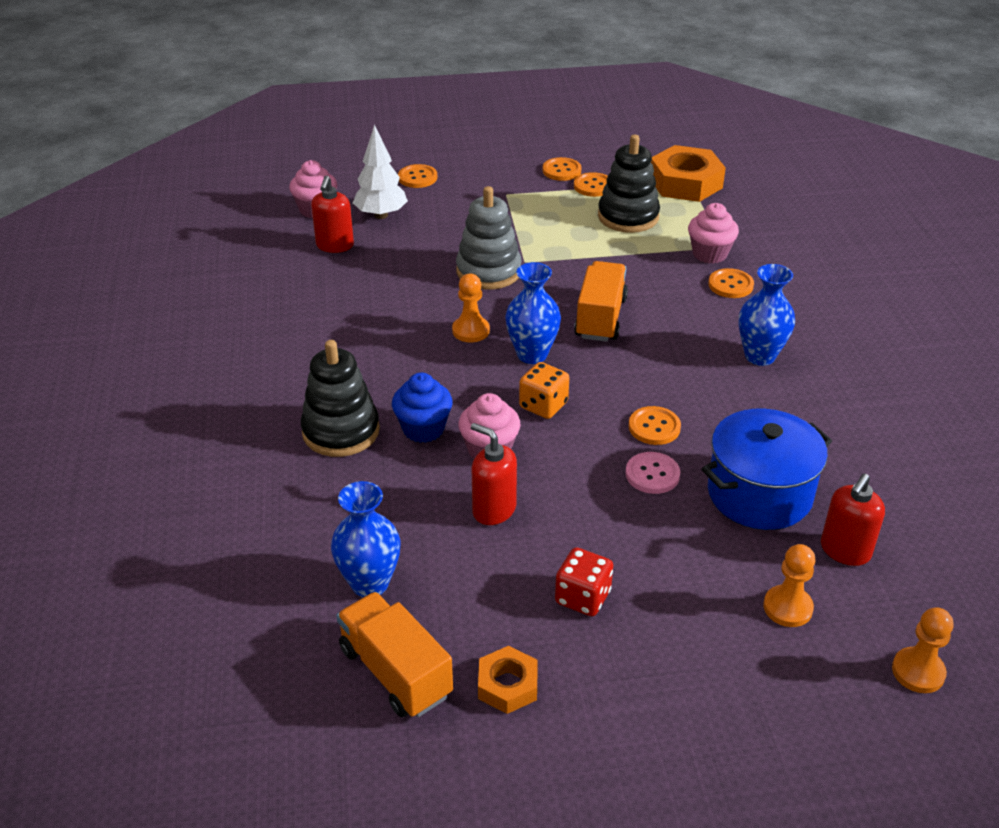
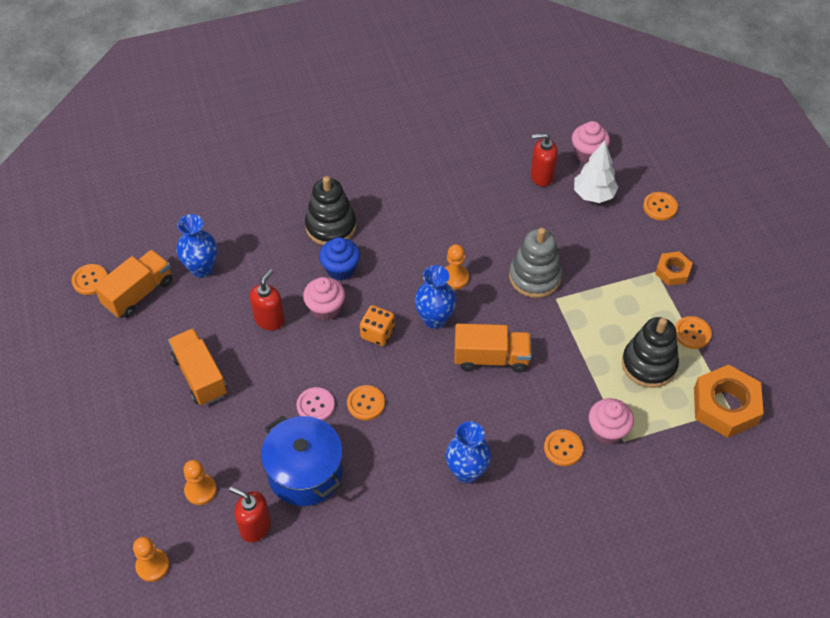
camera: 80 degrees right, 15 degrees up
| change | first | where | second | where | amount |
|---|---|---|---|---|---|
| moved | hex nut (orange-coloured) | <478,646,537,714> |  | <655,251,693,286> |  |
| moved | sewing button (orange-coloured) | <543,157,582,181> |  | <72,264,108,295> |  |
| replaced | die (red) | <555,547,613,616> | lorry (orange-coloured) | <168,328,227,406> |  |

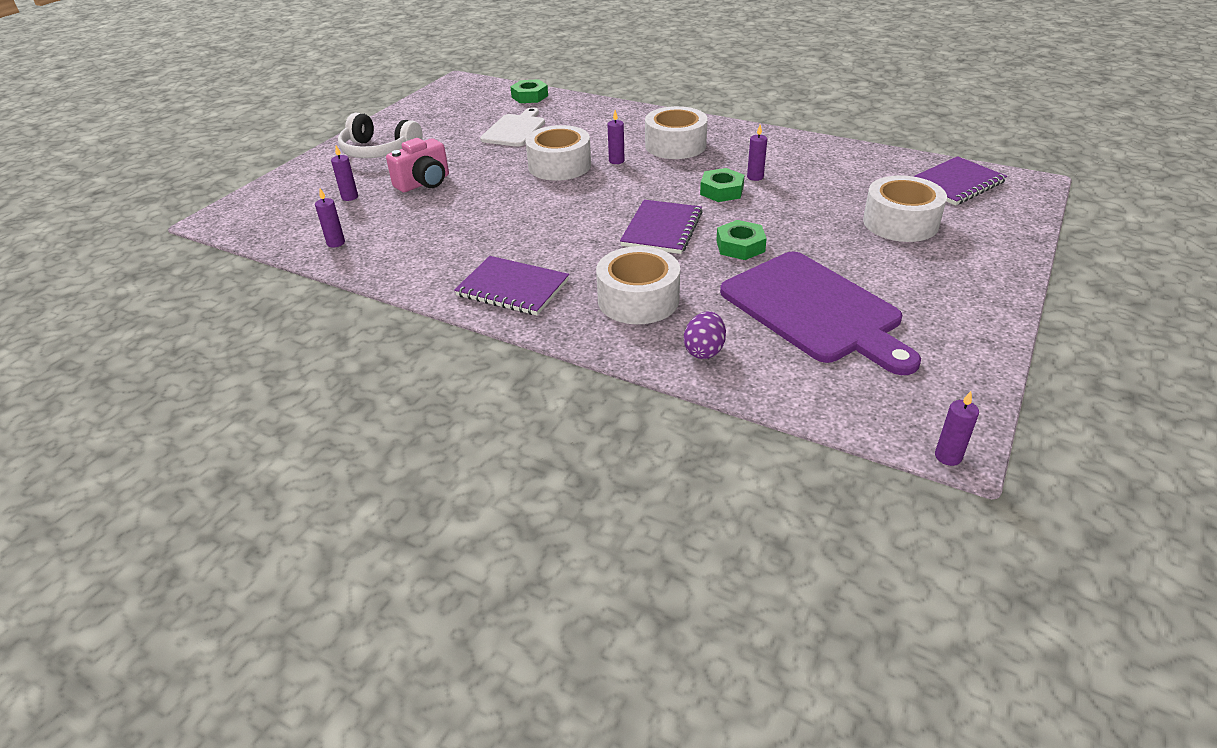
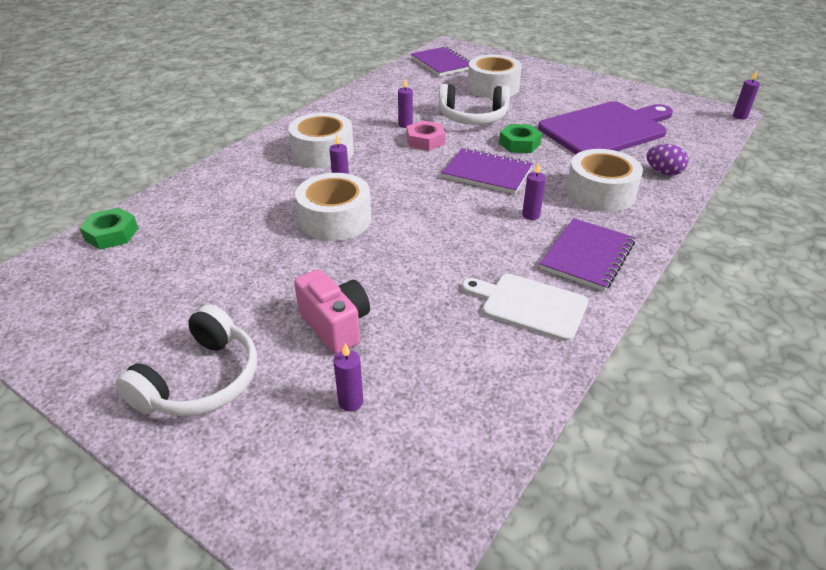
camera: 85 degrees left, 0 degrees up
| change | first | where | second | where | amount |
|---|---|---|---|---|---|
| added |  |  | headset (pure white) | <439,84,510,125> |  |
| moved | candle (purple) | <315,188,345,248> |  | <522,162,546,220> |  |
| moved | cutting board (pure white) | <480,107,545,147> |  | <462,274,588,342> |  |
| recoloured | hex nut (leaf-green) | <700,168,744,202> | hex nut (rose-pink) | <406,120,445,151> |  |

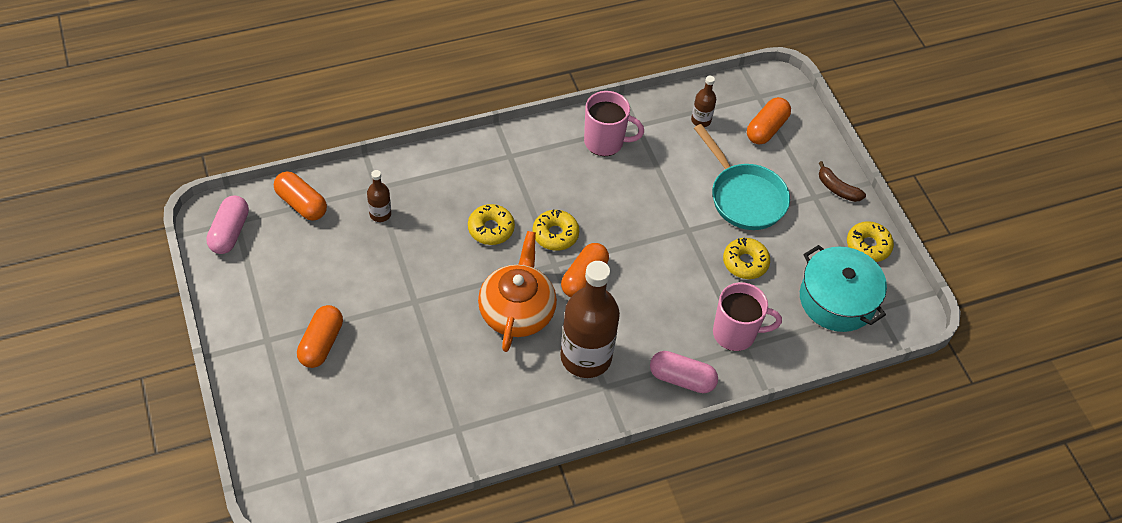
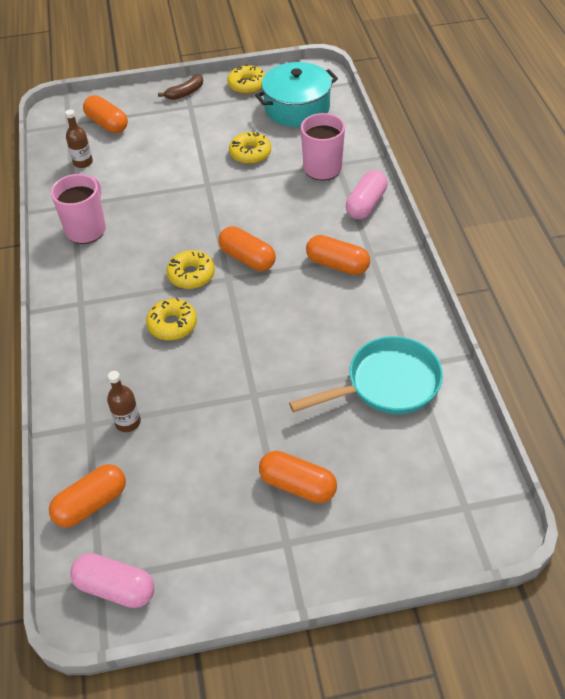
camera: 75 degrees left, 5 degrees down
| change | first | where | second | where | amount |
|---|---|---|---|---|---|
| removed | teapot (orange-coloured) | <478,231,557,352> |  |  |  |
| moved | pan (teal) | <694,124,790,230> |  | <289,336,443,414> |  |
| replaced | drink bottle (russet) | <560,261,620,378> | capsule (orange-coloured) | <306,235,370,275> |  |

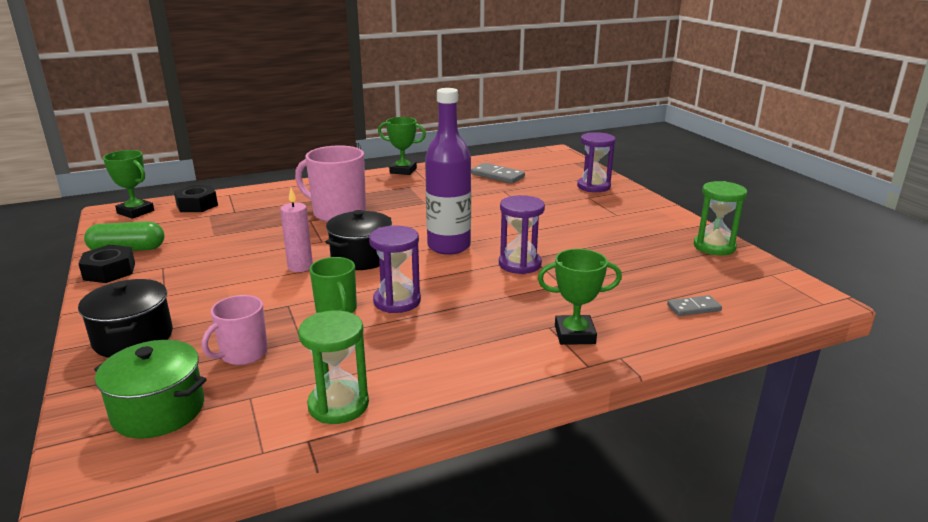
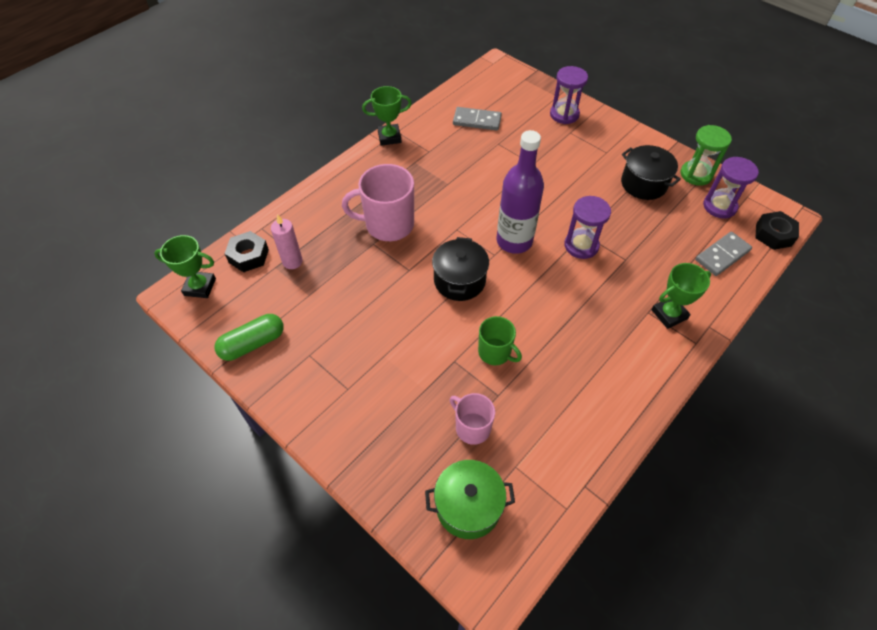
camera: 25 degrees left, 30 degrees up
| change | first | where | second | where | amount |
|---|---|---|---|---|---|
| removed | sand timer (leaf-green) | <298,311,369,424> |  |  |  |
| moved | hex nut (jet-black) | <78,245,135,283> |  | <756,211,799,250> |  |
| moved | cooking pot (jet-black) | <78,279,173,358> |  | <621,145,681,200> |  |
| moved | candle (rose-pink) | <280,188,313,272> |  | <271,214,303,269> |  |
| moved | sand timer (purple) | <369,225,421,313> |  | <703,157,759,219> |  |
| turned | mug (rose-pink) | <202,295,268,365> |  | <450,393,495,445> | 120 degrees clockwise |
| resized | domino tile (gray) | <667,295,722,316> |  | <695,232,752,276> | x1.57 |

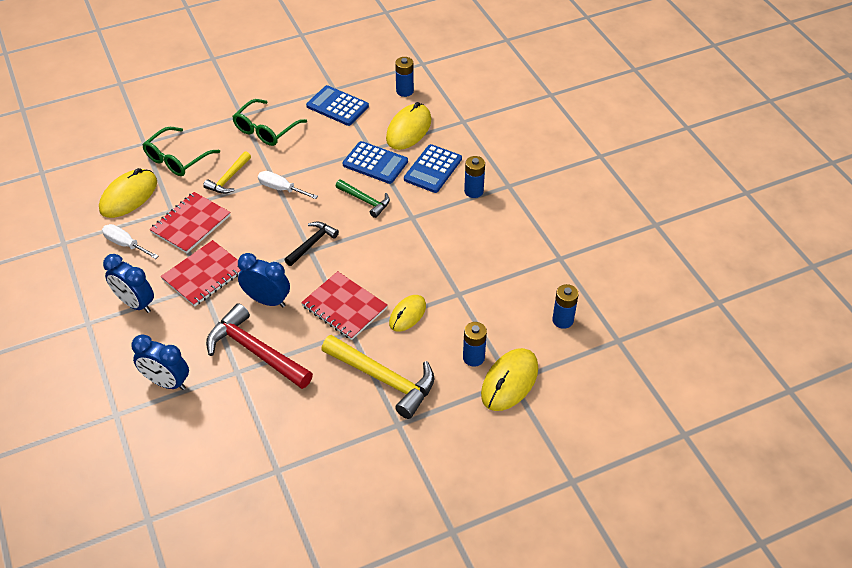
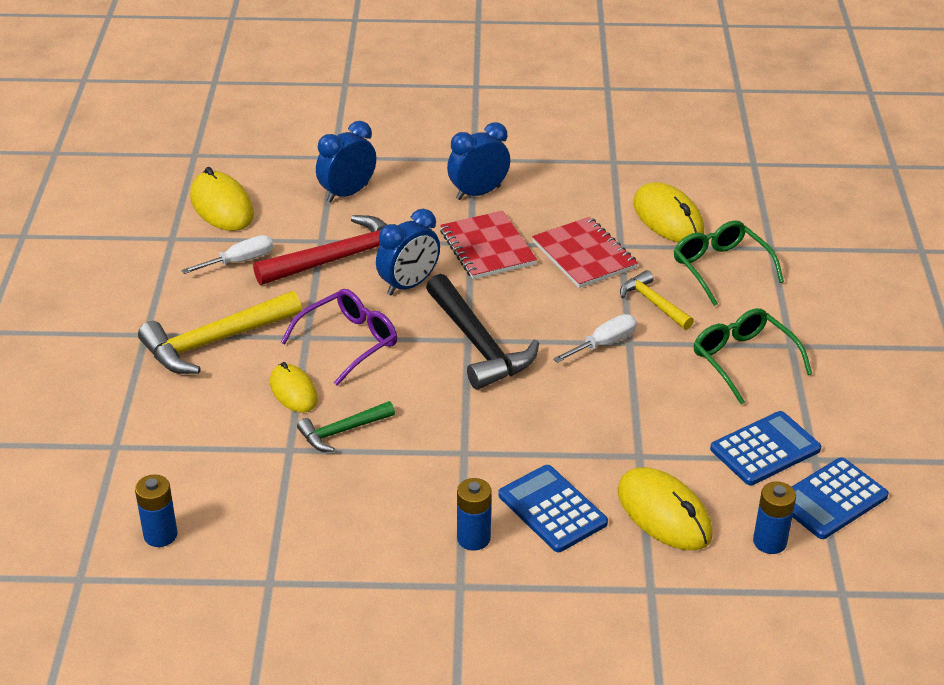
camera: 115 degrees right, 10 degrees down
| change | first | where | second | where | amount |
|---|---|---|---|---|---|
| removed | power cell (royal blue) | <463,322,487,367> |  |  |  |
| moved | screwdriver (pure white) | <102,224,158,259> |  | <181,235,273,274> |  |
| moved | claw hammer (leaf-green) | <336,179,390,218> |  | <297,401,395,452> |  |
| moved | pocket calculator (royal blue) | <342,141,408,184> |  | <792,457,889,539> |  |
| moved | computer mouse (bright yellow) | <481,348,538,411> |  | <190,167,254,231> |  |
| replaced | notepad (red) | <301,271,388,340> | glasses (purple) | <281,289,397,386> |  |
| resized | claw hammer (jet-black) | <284,221,339,266> |  | <426,274,539,390> | x1.77 |

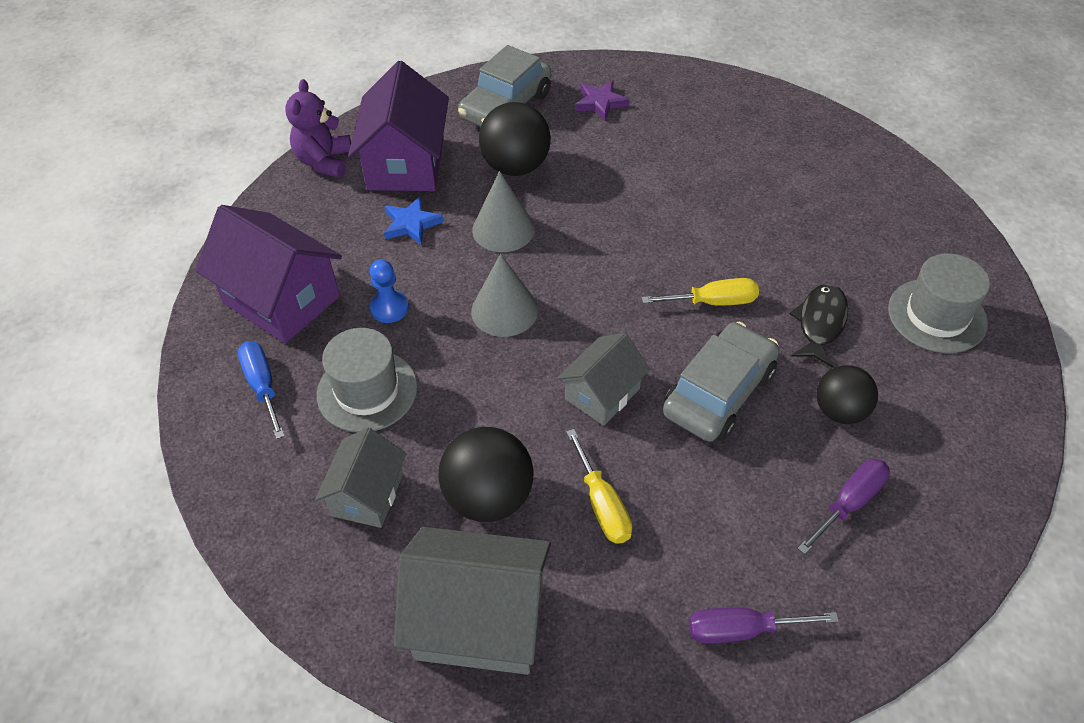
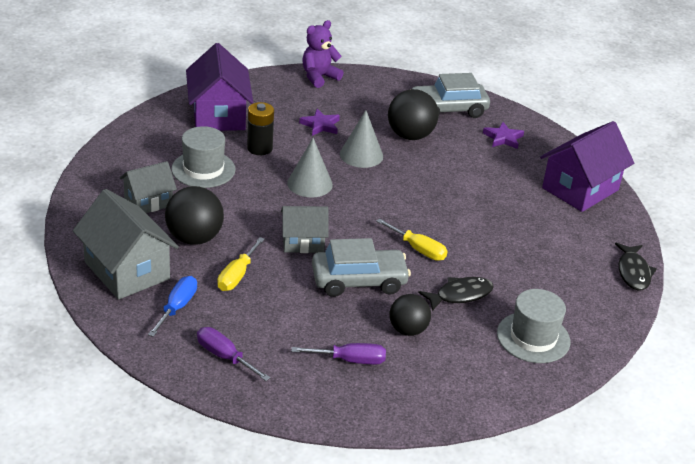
camera: 40 degrees right, 15 degrees down
| change | first | where | second | where | amount |
|---|---|---|---|---|---|
| added |  |  | toy fish (jet-black) | <615,243,657,291> |  |
| moved | screwdriver (royal blue) | <238,341,285,439> |  | <148,276,197,337> |  |
| moved | toy house (purple) | <348,61,449,191> |  | <540,121,634,212> |  |
| replaced | chess pawn (royal blue) | <370,260,409,323> | power cell (jet-black) | <247,102,274,155> |  |
| recoloured | star shape (royal blue) | <384,196,444,245> | star shape (purple) | <299,109,340,136> |  |

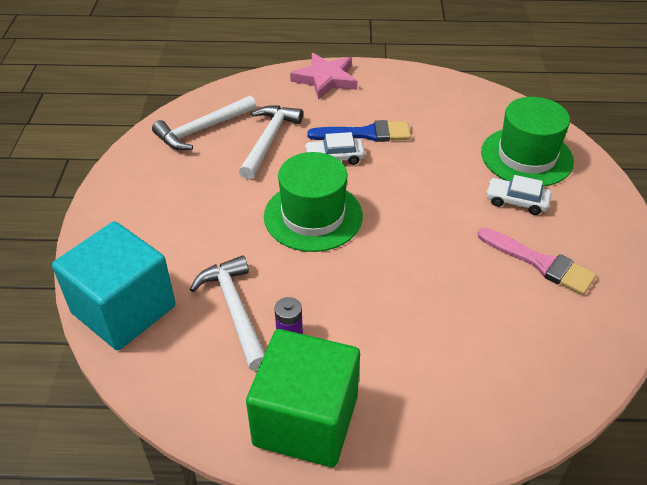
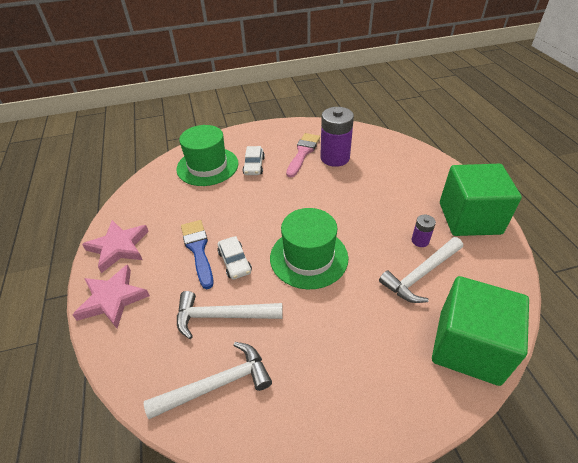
camera: 105 degrees left, 0 degrees up
| change | first | where | second | where | amount |
|---|---|---|---|---|---|
| added |  |  | star shape (rose-pink) | <82,220,149,273> |  |
| added |  |  | power cell (purple) | <320,107,354,167> |  |
| recoloured | solid cube (teal) | <52,221,175,350> | solid cube (leaf-green) | <432,276,529,386> |  |
| turned | claw hammer (pure white) | <152,95,256,150> |  | <144,342,272,419> | 60 degrees counterclockwise |

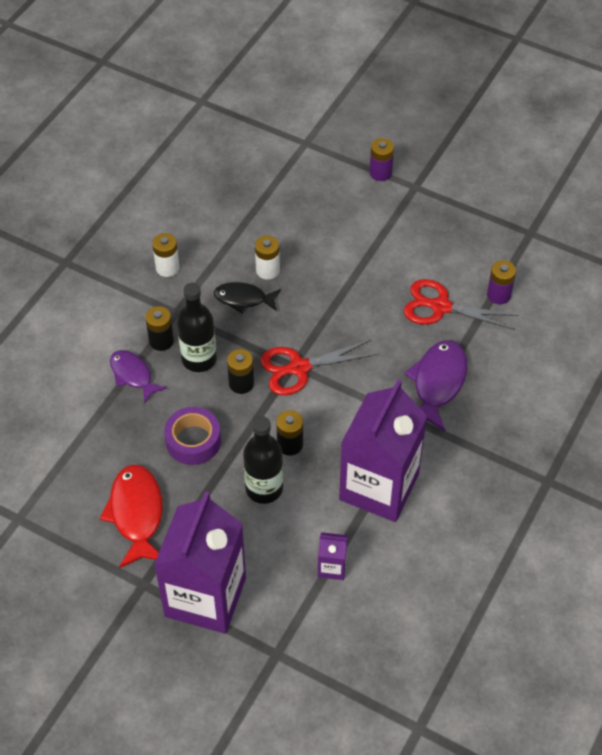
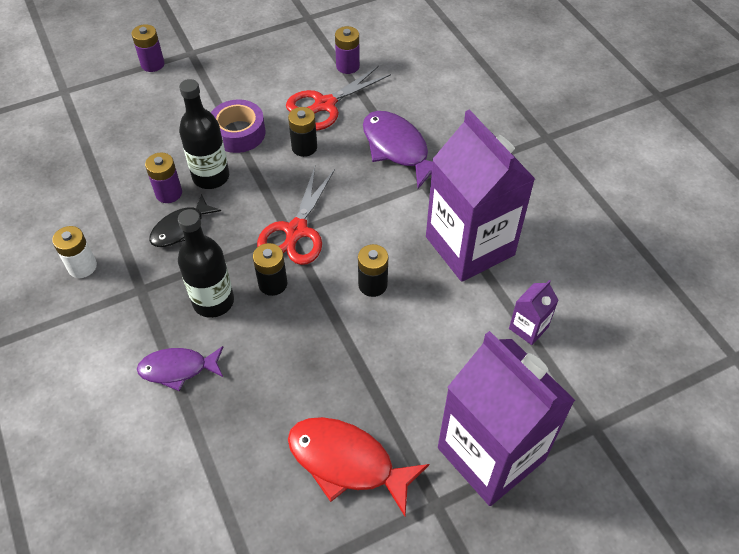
camera: 55 degrees left, 0 degrees up
| change | first | where | second | where | amount |
|---|---|---|---|---|---|
| moved | power cell (jet-black) | <145,306,174,351> |  | <288,107,317,157> |  |
| moved | roll of tape (purple) | <164,407,221,465> |  | <211,100,266,153> |  |
| moved | drink bottle (jet-black) | <243,416,283,504> |  | <179,79,229,189> |  |
| recoloured | power cell (pure white) | <255,236,280,280> | power cell (purple) | <145,152,182,203> |  |

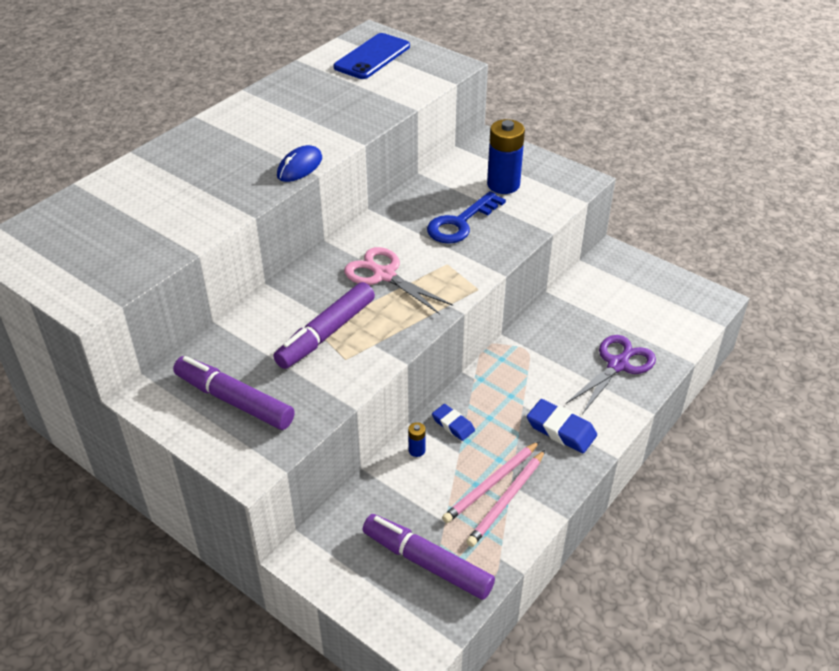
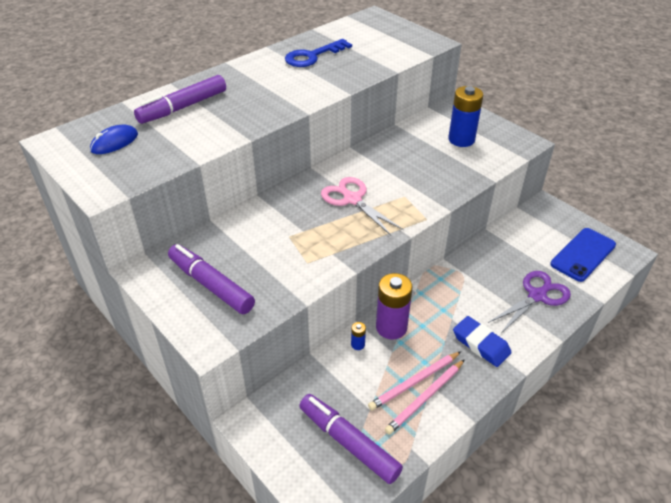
camera: 10 degrees right, 0 degrees up
| change | first | where | second | where | amount |
|---|---|---|---|---|---|
| moved | marker (purple) | <273,282,375,369> |  | <134,75,226,124> |  |
| moved | computer mouse (royal blue) | <277,145,322,182> |  | <90,124,138,154> |  |
| moved | mobile phone (royal blue) | <334,33,410,79> |  | <550,228,616,282> |  |
| moved | latchkey (royal blue) | <427,191,506,244> |  | <285,39,352,67> |  |
| replaced | pencil eraser (royal blue) | <432,404,475,441> | power cell (purple) | <376,273,412,339> |  |

